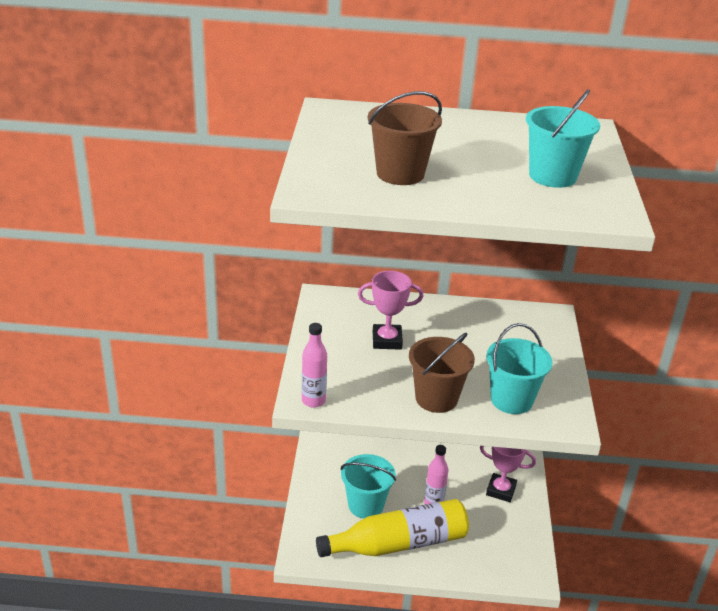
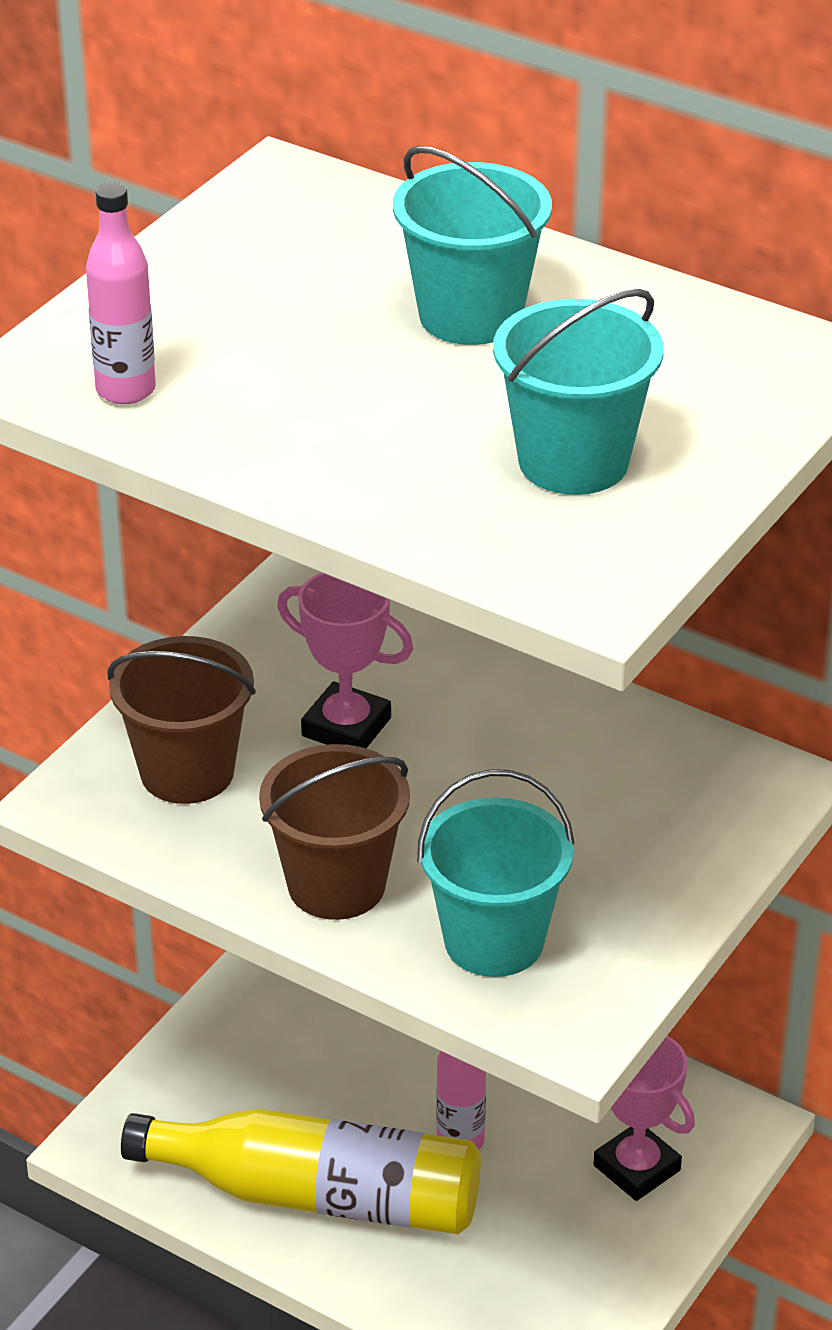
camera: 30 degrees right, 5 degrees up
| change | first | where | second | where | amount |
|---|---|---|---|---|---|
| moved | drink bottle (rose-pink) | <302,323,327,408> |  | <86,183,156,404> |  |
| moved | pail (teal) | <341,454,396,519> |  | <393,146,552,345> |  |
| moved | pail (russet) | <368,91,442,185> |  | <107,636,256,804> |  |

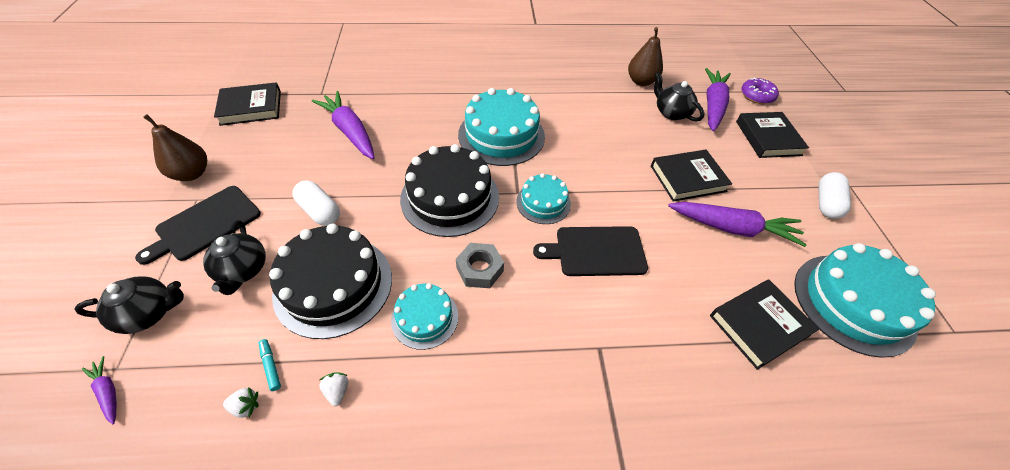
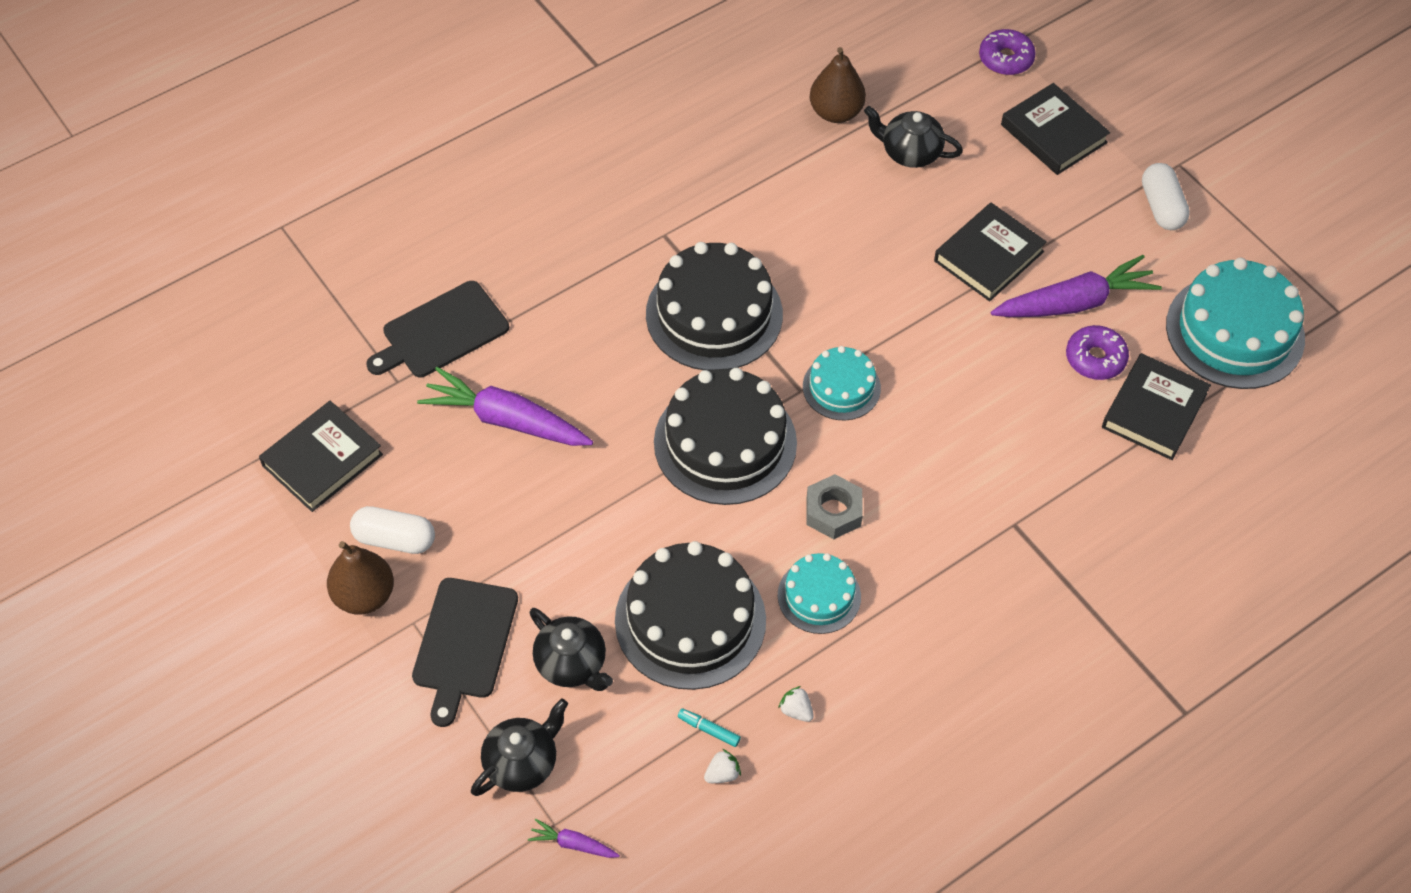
camera: 30 degrees left, 5 degrees up
| change | first | where | second | where | amount |
|---|---|---|---|---|---|
| removed | carrot (purple) | <705,68,731,131> |  |  |  |
| added |  |  | doughnut (purple) | <1066,325,1129,380> |  |
| moved | capsule (pure white) | <292,180,340,226> |  | <350,506,435,554> |  |
| moved | cutting board (jet-black) | <533,226,648,276> |  | <366,281,509,377> |  |
| recoloured | cake (teal) | <458,88,545,166> | cake (jet-black) | <646,242,783,371> |  |

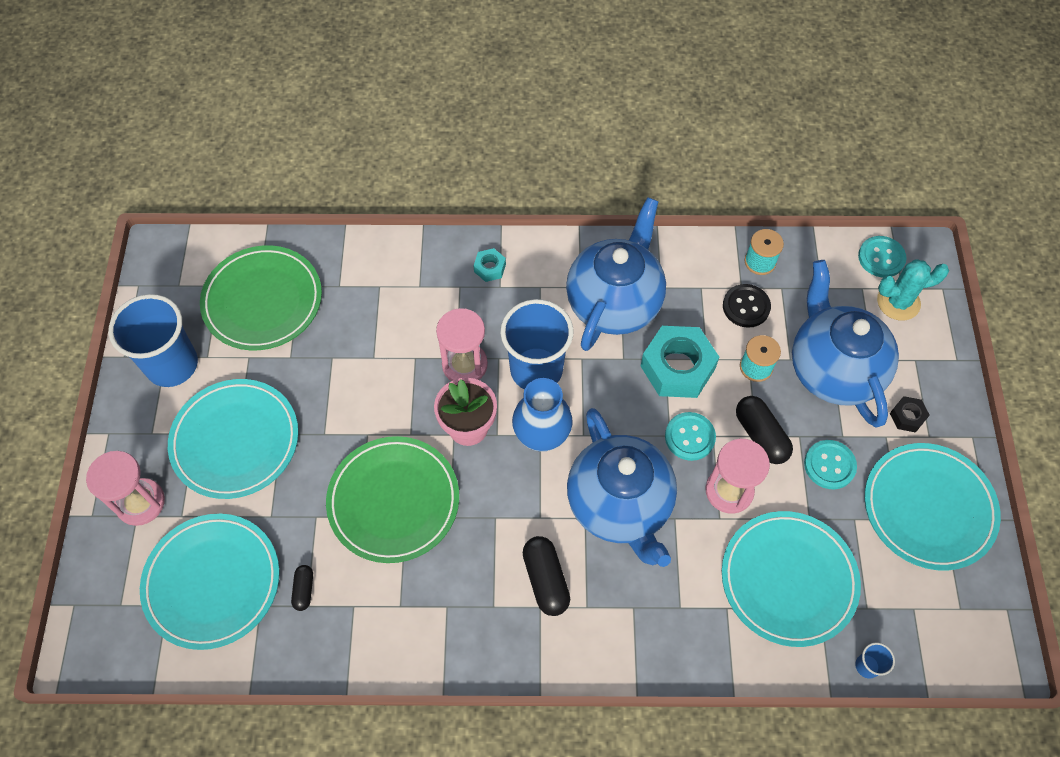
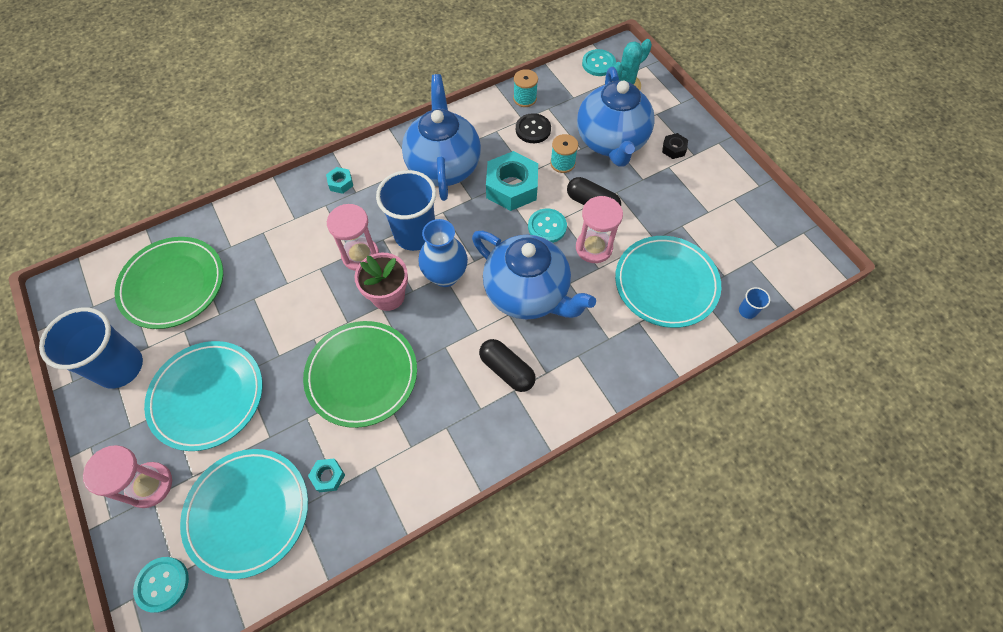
camera: 30 degrees left, 0 degrees up
| change | first | where | second | where | amount |
|---|---|---|---|---|---|
| removed | plate (teal) | <865,443,1001,571> |  |  |  |
| moved | sewing button (teal) | <804,440,857,489> |  | <133,557,189,613> |  |
| replaced | capsule (jet-black) | <291,565,313,611> | hex nut (teal) | <308,459,345,492> |  |
| turned | teapot (royal blue) | <792,260,899,428> |  | <577,67,655,167> | 135 degrees counterclockwise |

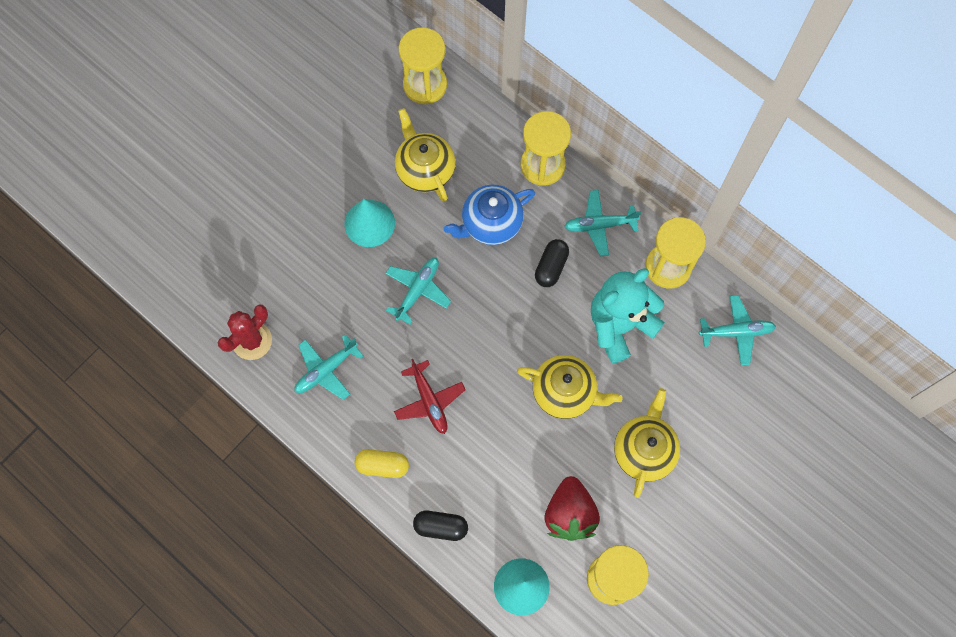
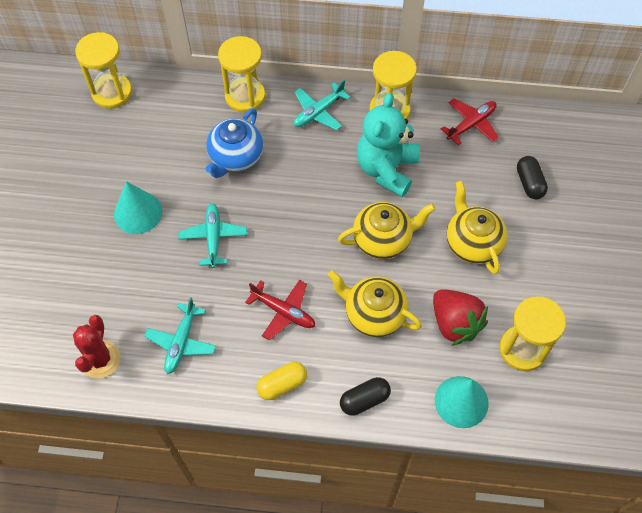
camera: 35 degrees left, 10 degrees down
| change | first | where | second | where | amount |
|---|---|---|---|---|---|
| moved | teapot (bright yellow) | <395,108,456,202> |  | <328,270,422,337> |  |
| moved | capsule (jet-black) | <535,239,569,287> |  | <517,156,548,199> |  |
| recoloured | toy plane (teal) | <699,295,776,366> | toy plane (red) | <441,98,499,145> |  |

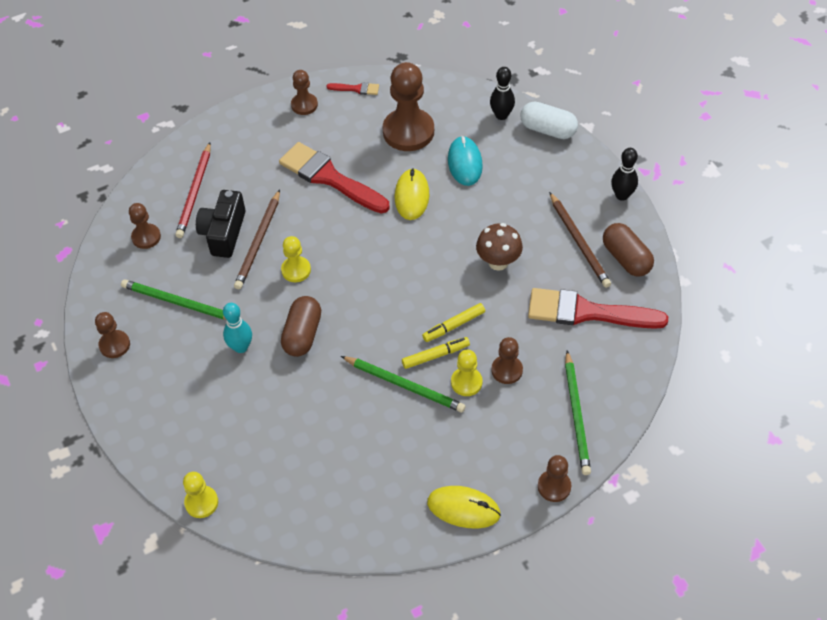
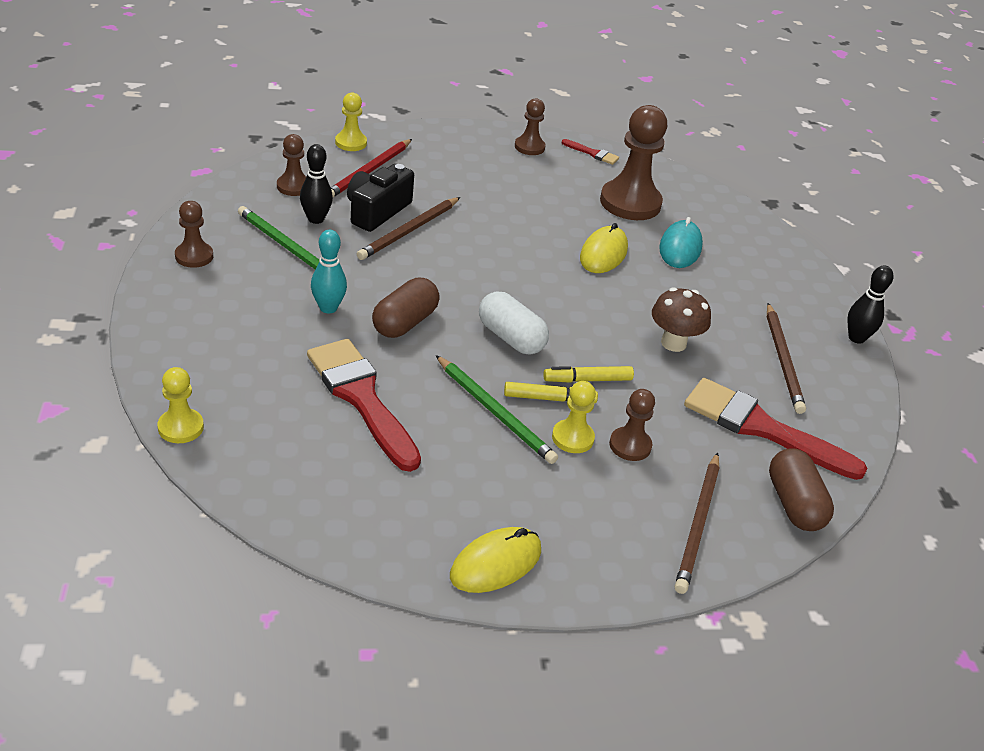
camera: 15 degrees right, 15 degrees down
| change | first | where | second | where | amount |
|---|---|---|---|---|---|
| removed | chess pawn (russet) | <538,455,572,502> |  |  |  |
| moved | paint brush (red) | <279,142,390,213> |  | <307,339,421,472> |  |
| moved | chess pawn (bright yellow) | <281,236,311,282> |  | <335,93,367,151> |  |
| moved | bowling pin (jet-black) | <490,67,515,120> |  | <300,144,333,224> |  |
| moved | capsule (pure white) | <520,102,578,139> |  | <479,291,549,354> |  |
| moved | capsule (russet) | <603,223,654,276> |  | <769,448,834,531> |  |
| recoloured | pencil (leaf-green) | <565,350,591,475> | pencil (russet) | <675,452,720,594> |  |
| turned | computer mouse (bright yellow) | <427,486,501,529> |  | <450,527,541,593> | 75 degrees counterclockwise |

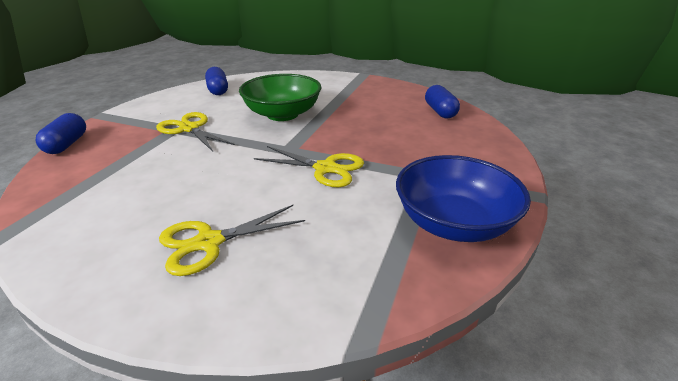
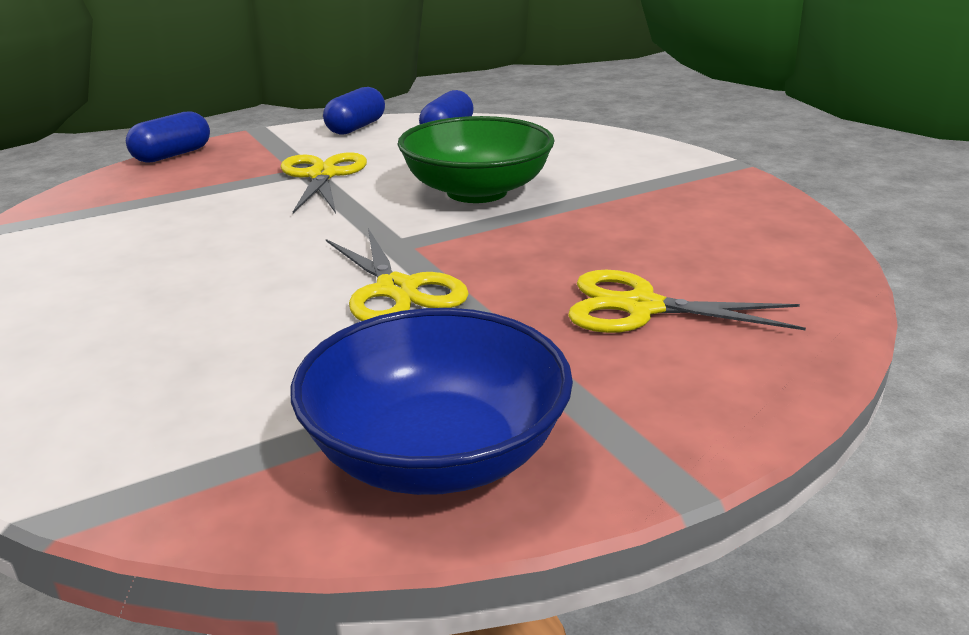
camera: 40 degrees right, 5 degrees down
| change | first | where | second | where | amount |
|---|---|---|---|---|---|
| moved | scissors (bright yellow) | <159,205,305,276> |  | <568,270,806,333> |  |
| moved | capsule (royal blue) | <425,85,460,118> |  | <323,87,385,135> |  |

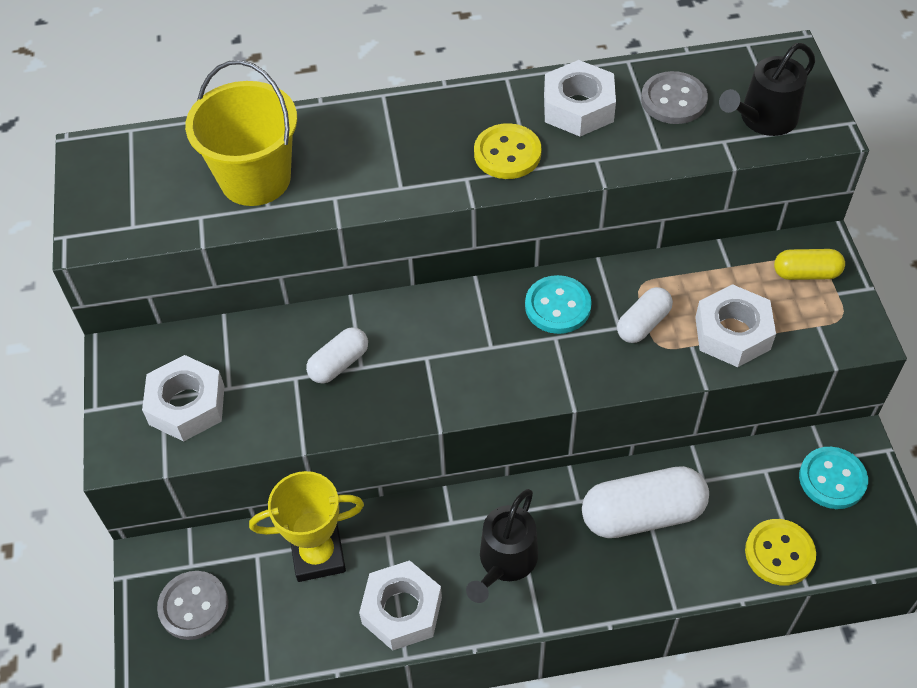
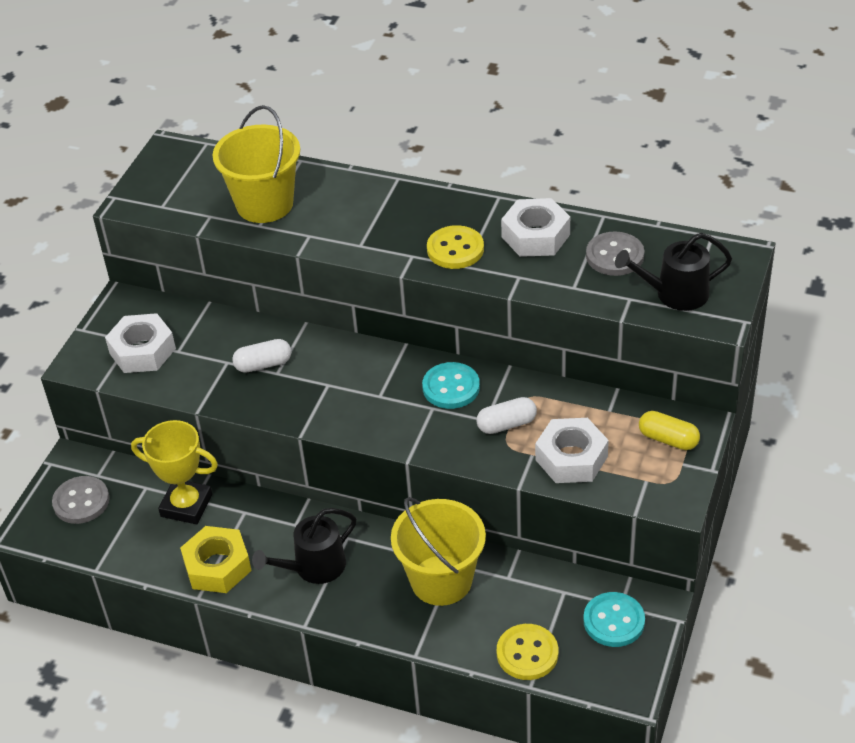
camera: 30 degrees right, 10 degrees down
| change | first | where | second | where | amount |
|---|---|---|---|---|---|
| replaced | capsule (pure white) | <582,466,709,538> | pail (bright yellow) | <391,497,486,606> |  |
| recoloured | hex nut (pure white) | <359,560,442,650> | hex nut (bright yellow) | <180,526,252,593> |  |

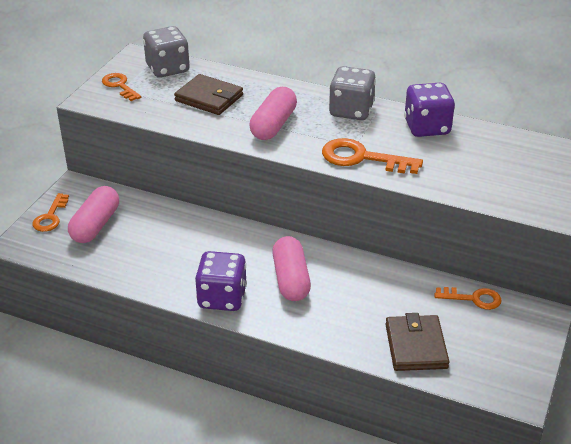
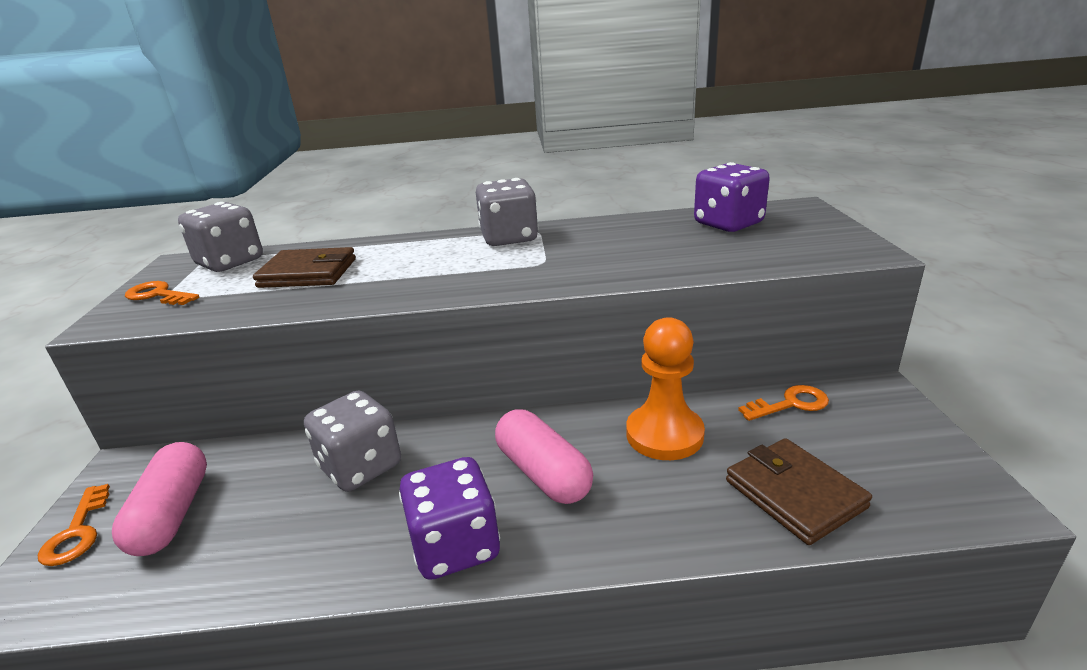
camera: 25 degrees left, 10 degrees down
| change | first | where | second | where | amount |
|---|---|---|---|---|---|
| removed | capsule (rose-pink) | <249,87,297,140> |  |  |  |
| removed | latchkey (orange-coloured) | <322,138,423,174> |  |  |  |
| added |  |  | die (gray) | <304,390,401,492> |  |
| added |  |  | chess pawn (orange-coloured) | <626,317,705,460> |  |
| moved | die (purple) | <404,83,455,137> |  | <694,162,770,232> |  |

